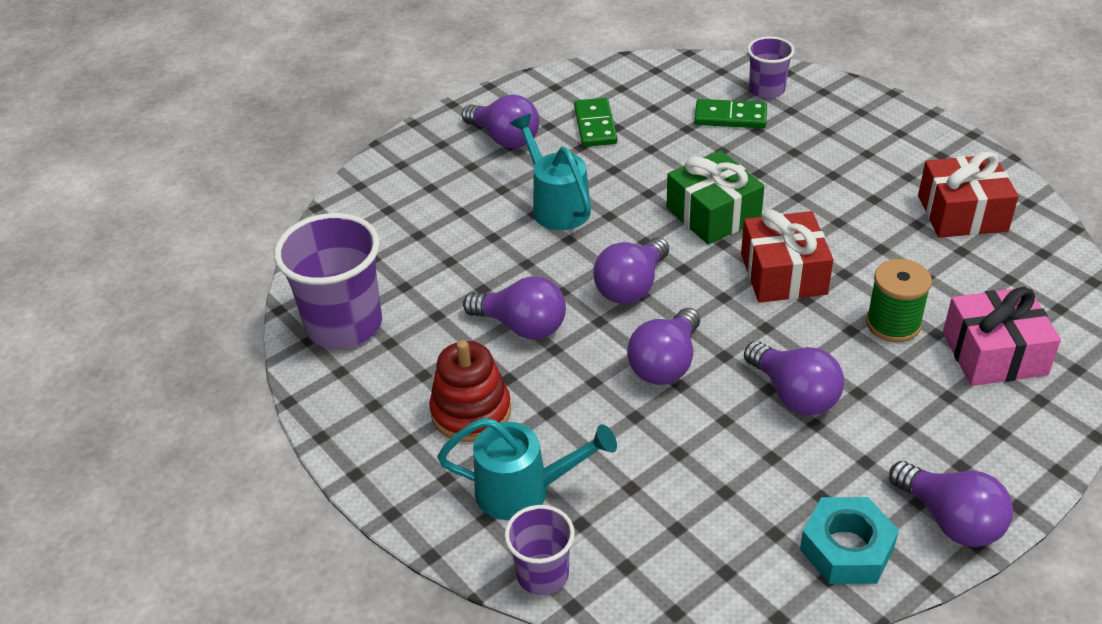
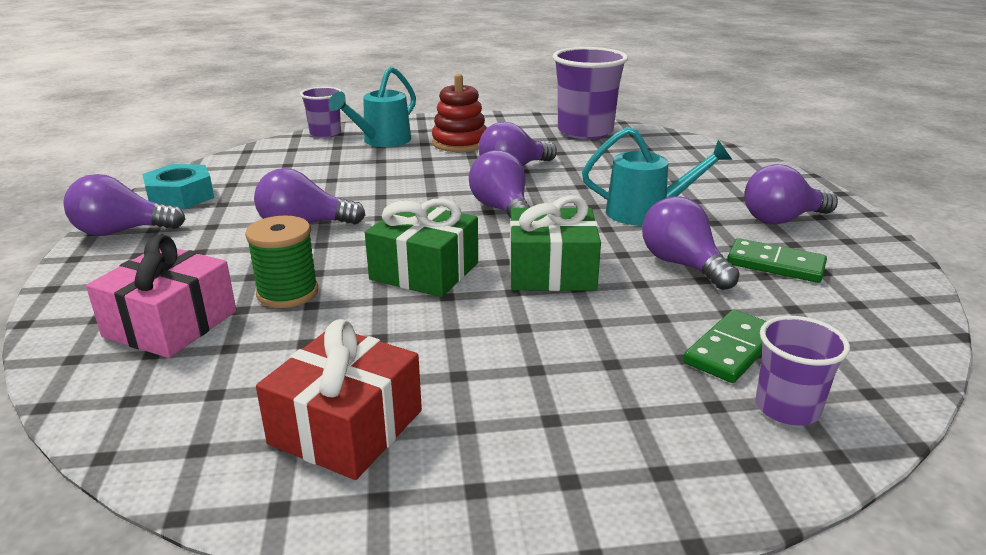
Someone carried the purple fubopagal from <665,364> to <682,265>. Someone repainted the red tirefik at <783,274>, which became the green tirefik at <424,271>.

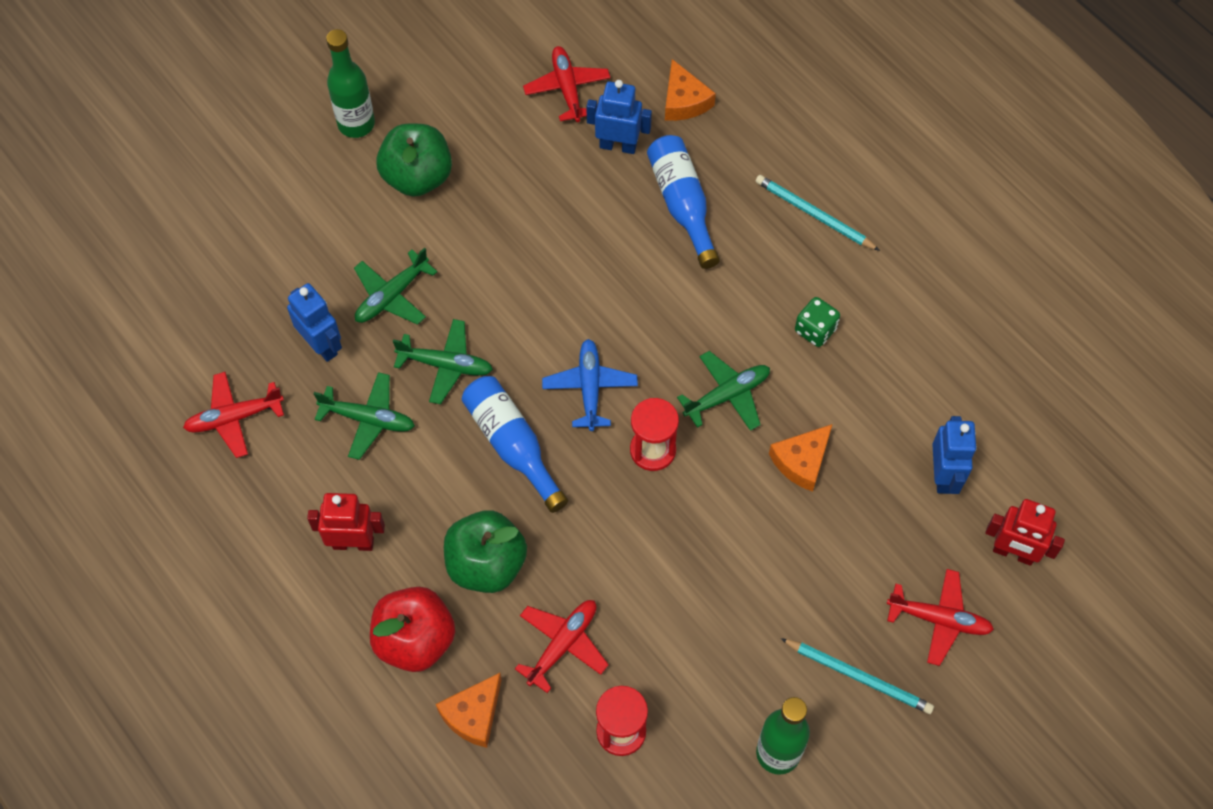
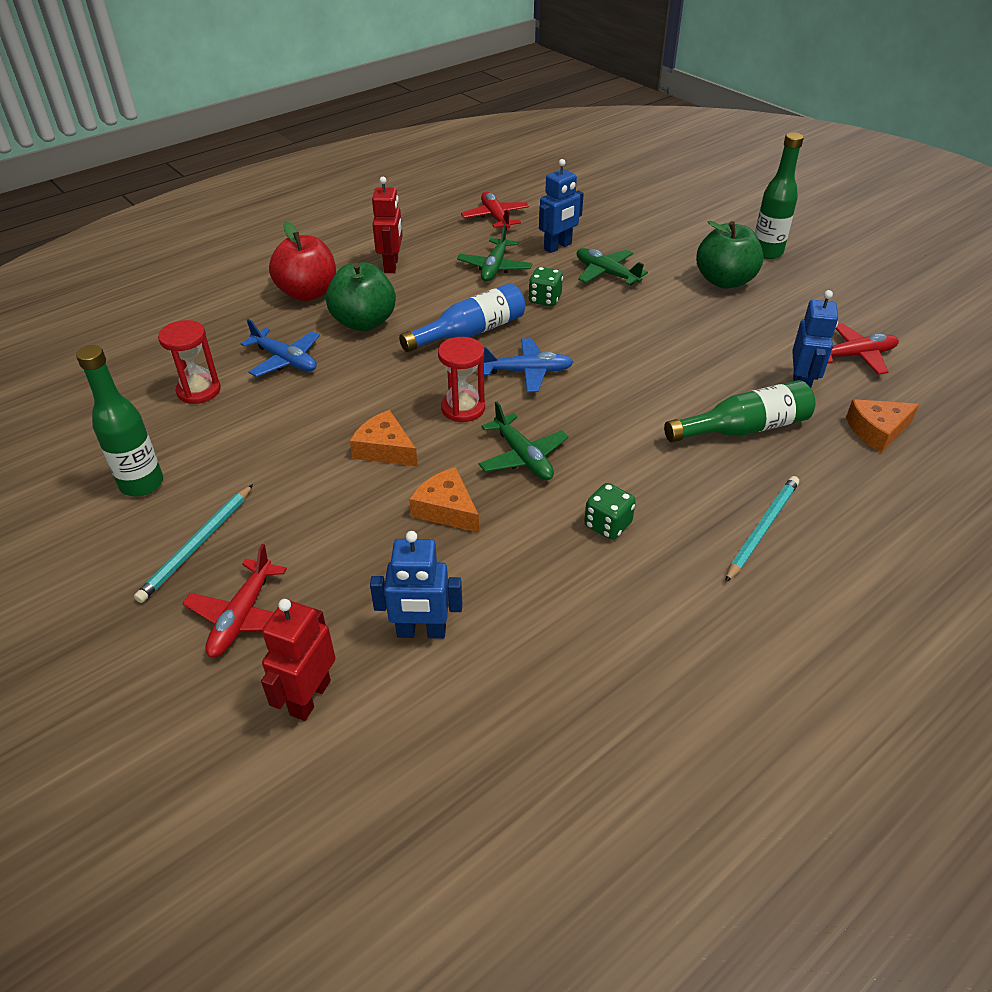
Someone carried the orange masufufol from <473,715> to <385,449>. Someone swapped the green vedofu at <446,365> for the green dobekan at <545,299>. Someone repainted the red vedofu at <563,644>, which became the blue vedofu at <285,360>. Someone repainted the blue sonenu at <682,204>, which became the green sonenu at <744,428>.

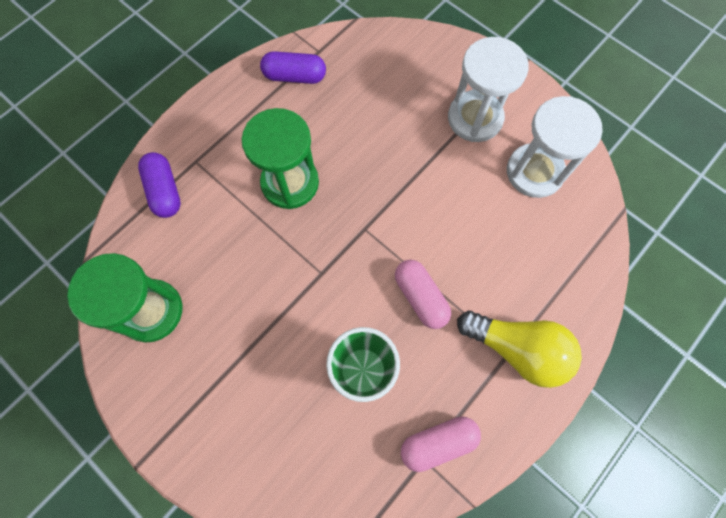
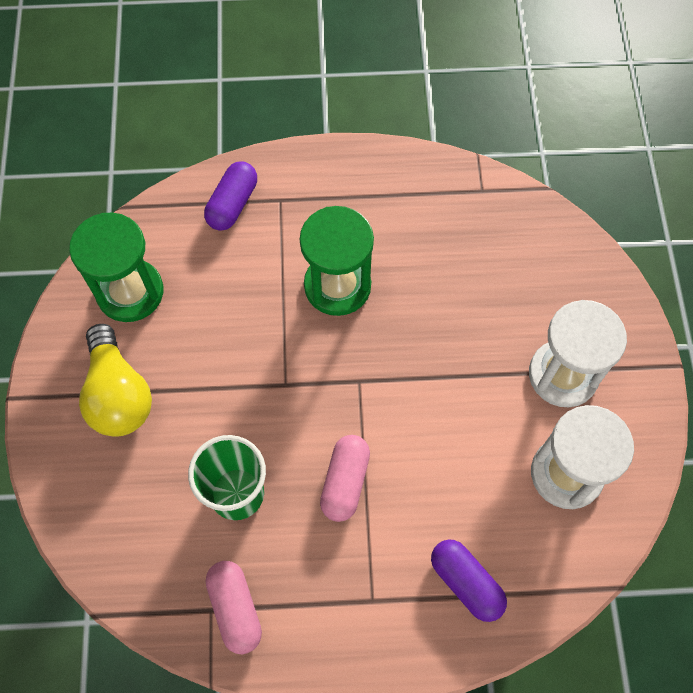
Someone carried the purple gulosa from <295,76> to <466,582>. Someone carried the yellow fubopagal from <517,349> to <118,394>. Someone rotated the pink gulosa at <438,442> by 45 degrees clockwise.

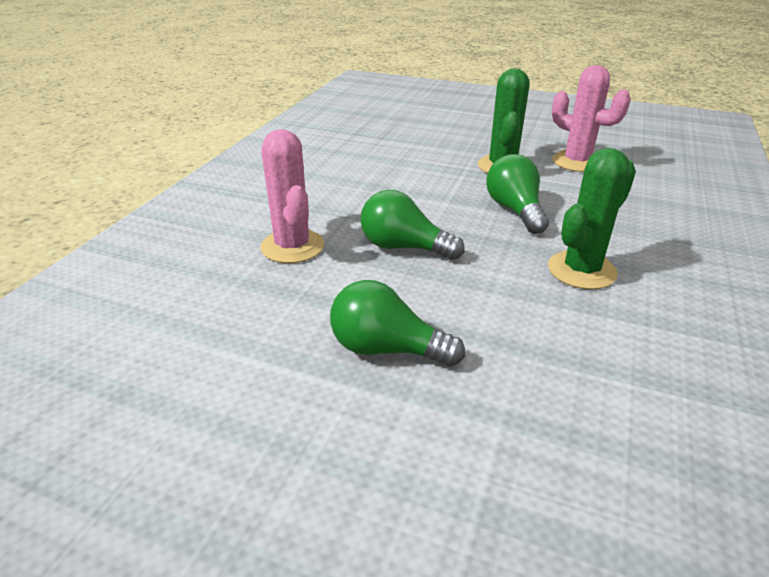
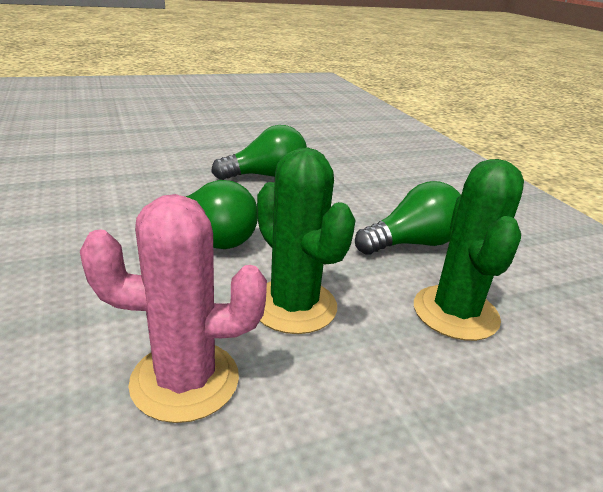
Someone took away the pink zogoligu at <292,246>. Someone carried the green fubopagal from <387,349> to <412,243>. Someone carried the green zogoligu from <581,270> to <455,313>.

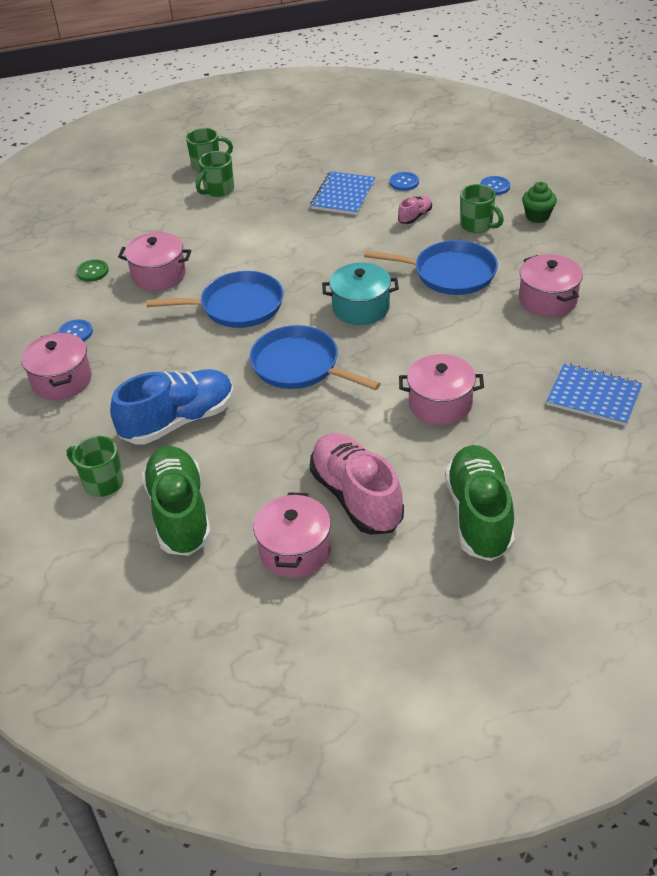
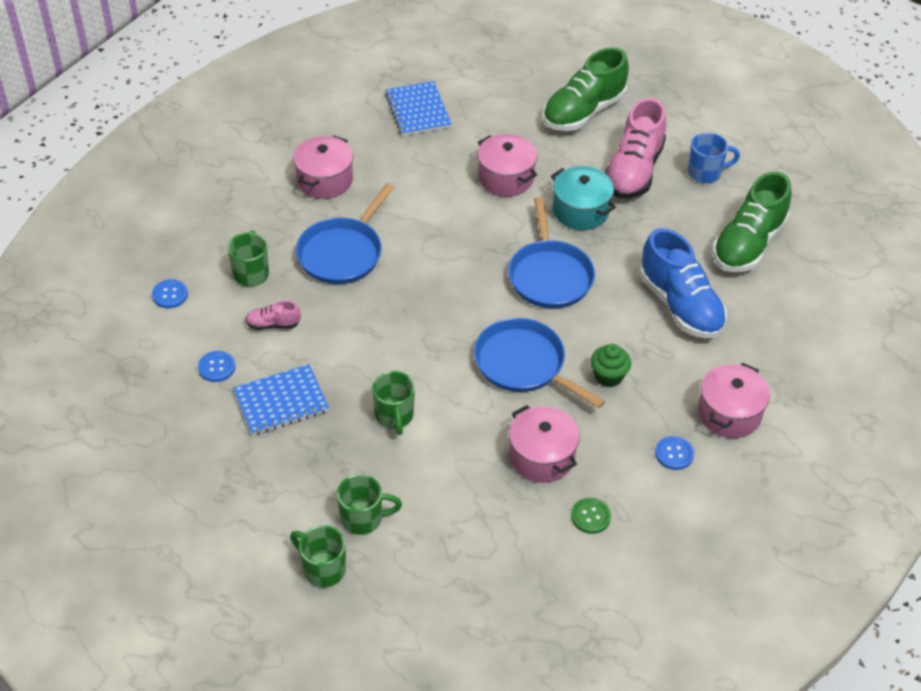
Someone carried the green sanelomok from <102,482> to <394,416>. Someone carried the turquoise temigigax from <361,308> to <580,211>. Someone carried the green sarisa from <537,216> to <608,376>. Someone swapped the pink temigigax at <295,550> for the blue sanelomok at <705,173>. Someone rotated the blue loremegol at <178,421> by 135 degrees counterclockwise. Someone rotated the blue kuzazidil at <450,273> by 120 degrees counterclockwise.

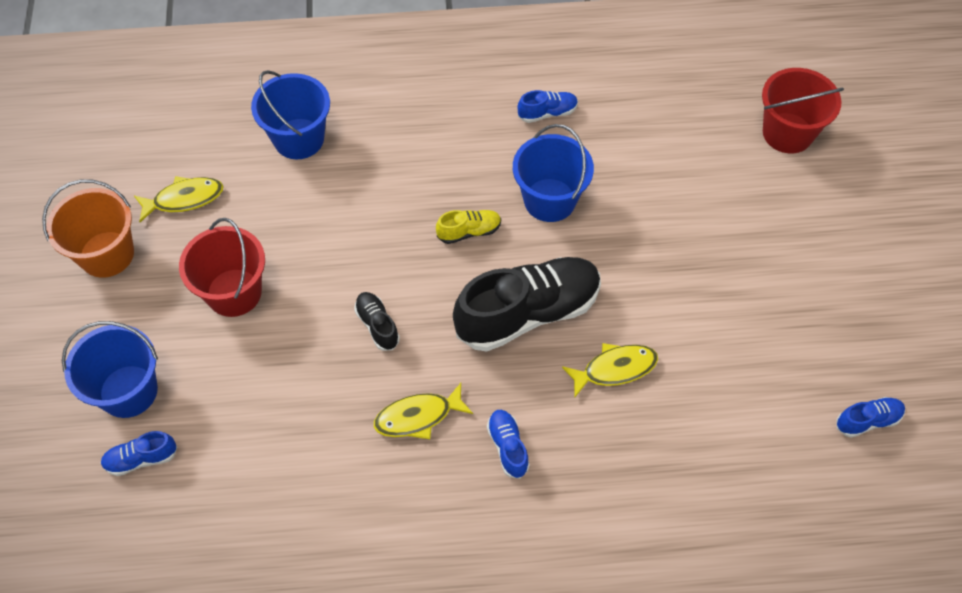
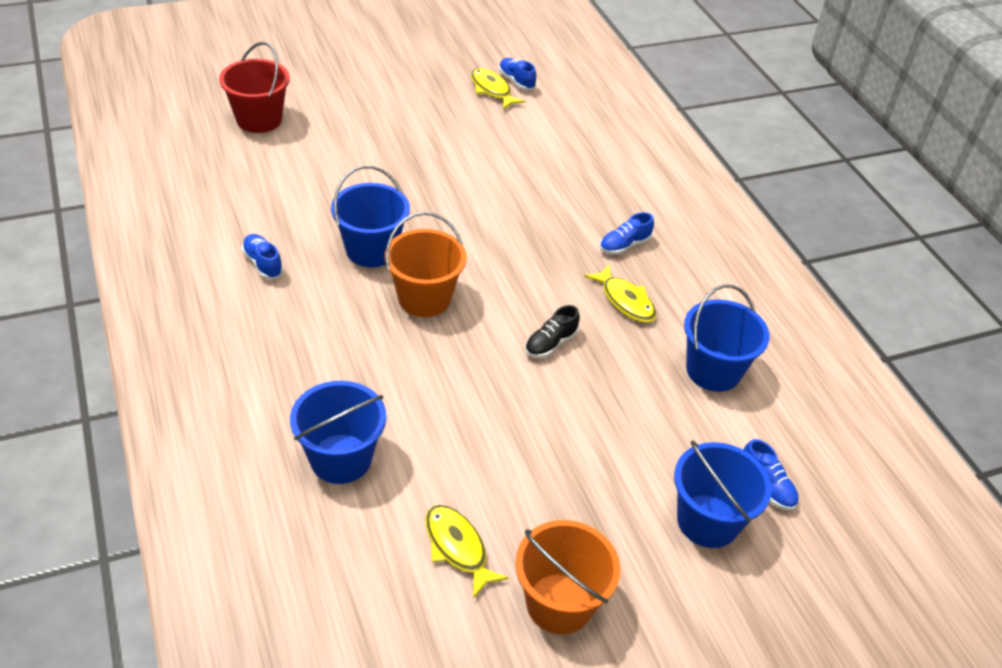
Someone took away the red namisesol at <234,292>. Someone took away the black loremegol at <528,313>. Someone put down the blue namisesol at <713,371>. Someone carried the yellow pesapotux from <614,369> to <492,90>. Someone swapped the yellow loremegol at <469,231> for the orange namisesol at <424,298>.

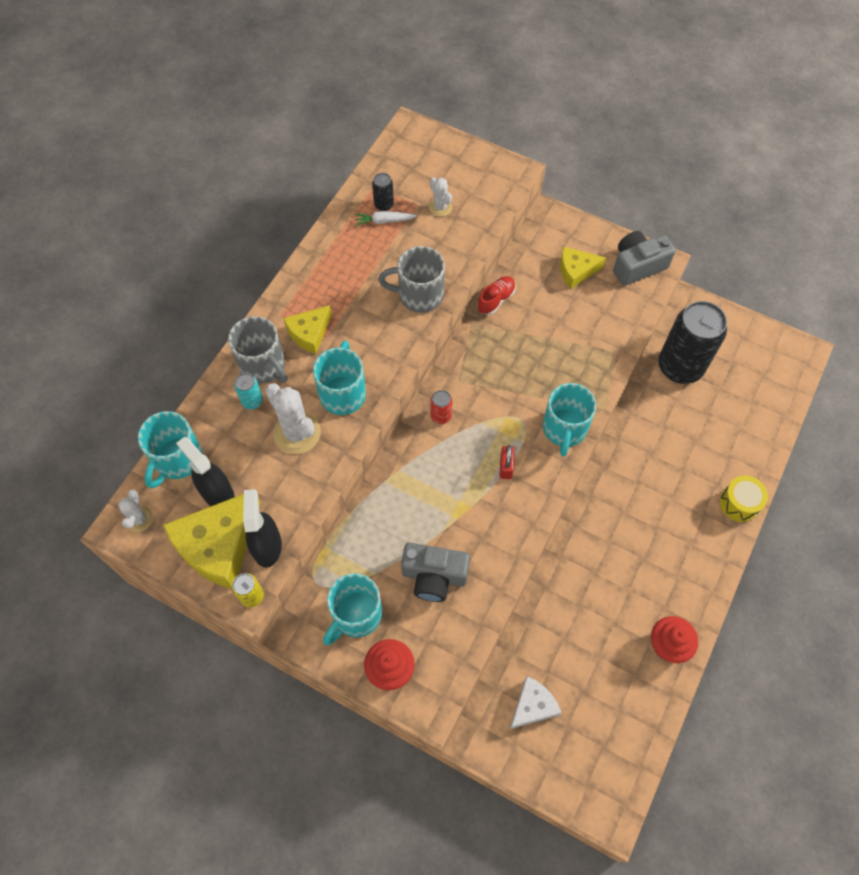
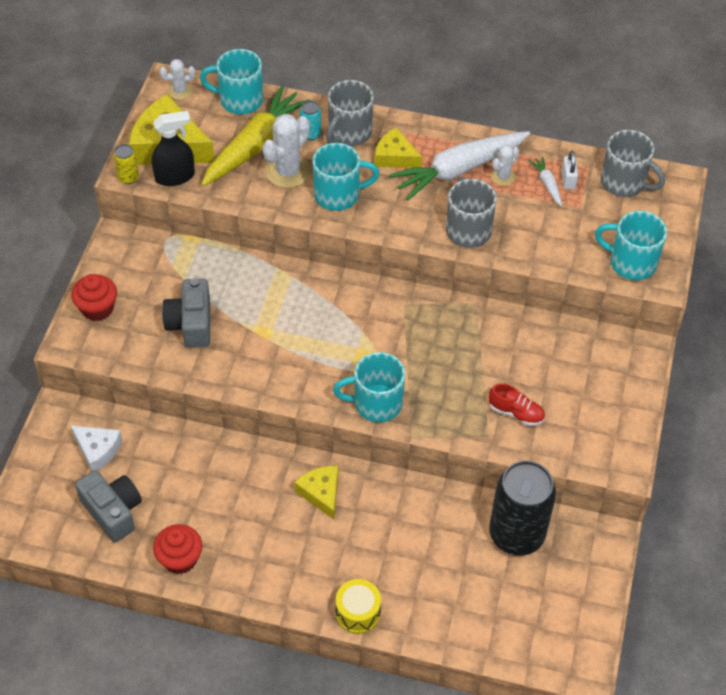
Someone took away the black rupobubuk at <217,492>. Someone took away the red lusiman at <441,416>. Someone took away the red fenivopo at <506,467>. Someone put down the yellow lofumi at <255,145>. Someone put down the white lofumi at <458,170>. Someone put down the grey sanelomok at <624,183>. Someone carried the turquoise sanelomok from <356,615> to <631,262>. Someone carried the white zogoligu from <440,207> to <503,176>. Someone carried the red loremegol from <496,300> to <516,413>. Someone carried the yellow masufufol from <576,271> to <321,493>. Someone carried the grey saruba from <637,266> to <113,511>. Someone swapped the black lusiman at <384,204> for the white fenivopo at <568,180>.

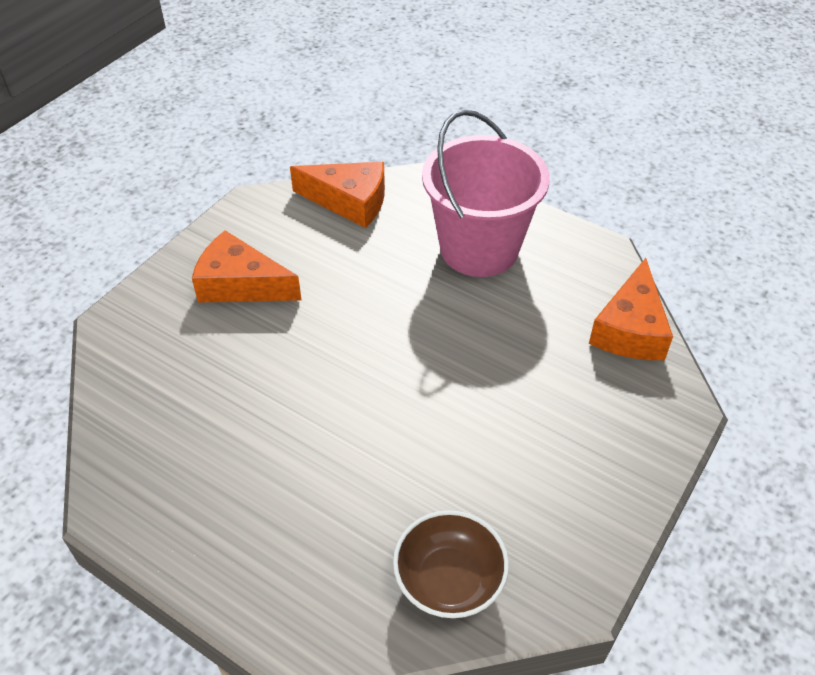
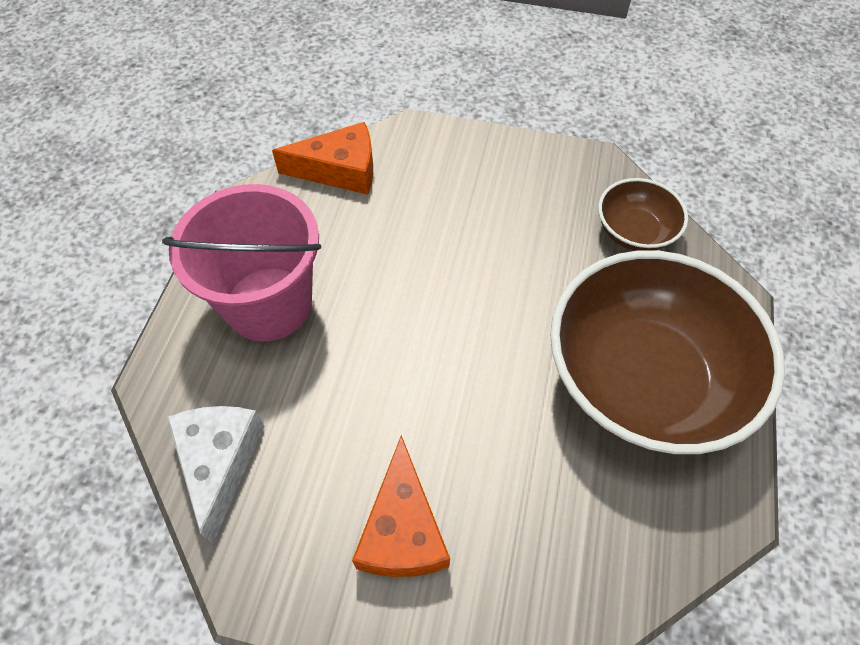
Someone put down the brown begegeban at <642,379>. Someone repainted the orange masufufol at <349,201>, which became the white masufufol at <219,462>.

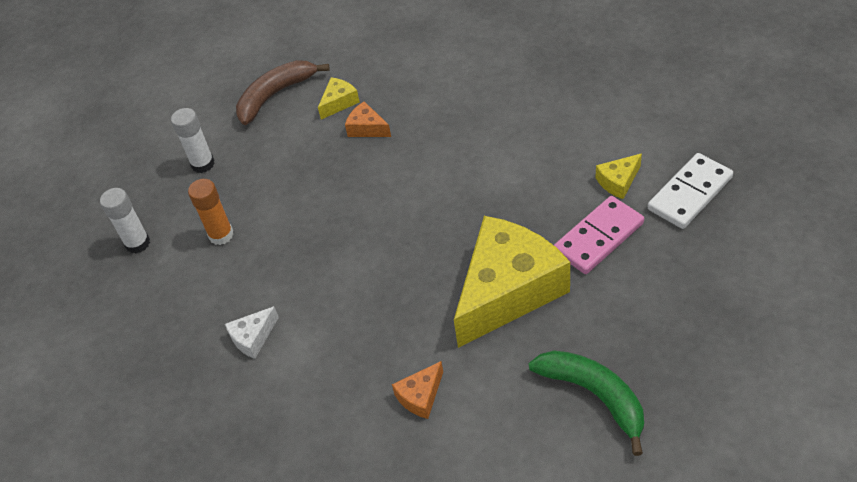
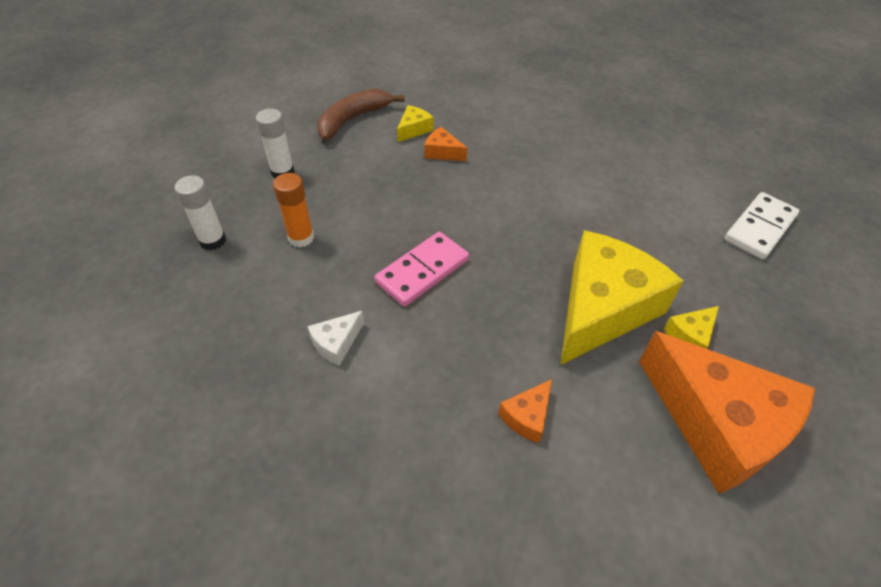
Someone carried the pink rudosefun from <598,237> to <422,271>. Someone carried the yellow masufufol from <618,181> to <690,335>. Someone swapped the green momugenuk at <594,395> for the orange masufufol at <716,424>.

